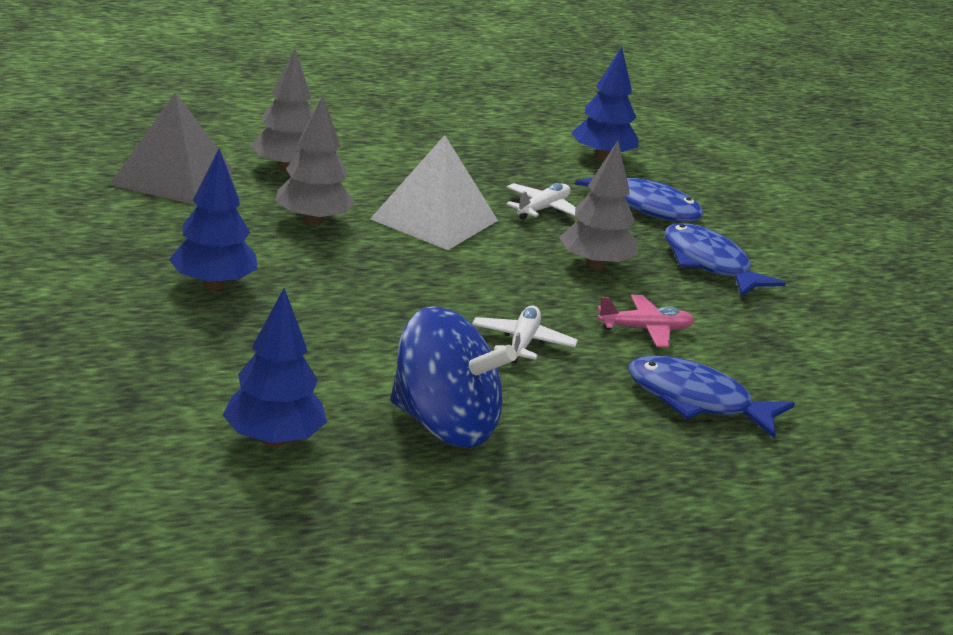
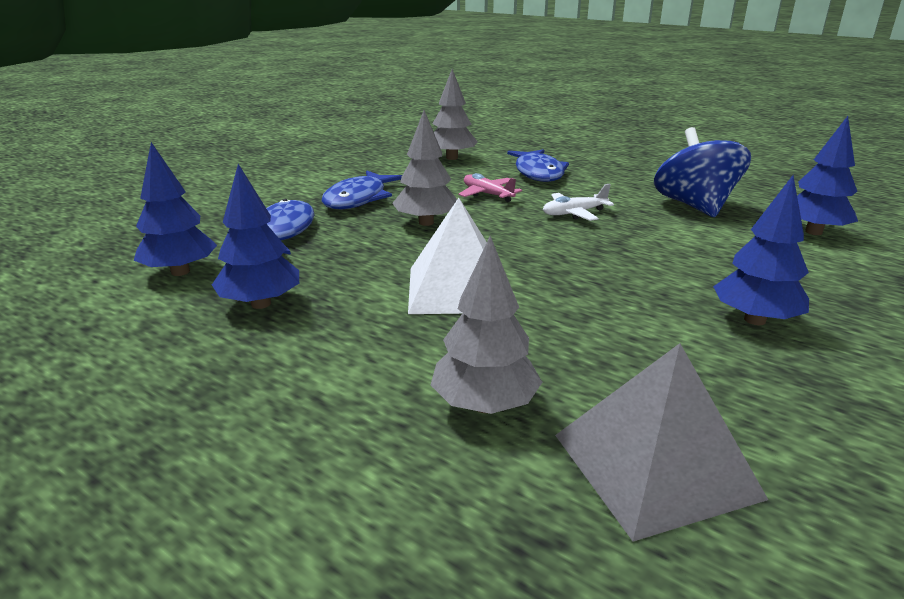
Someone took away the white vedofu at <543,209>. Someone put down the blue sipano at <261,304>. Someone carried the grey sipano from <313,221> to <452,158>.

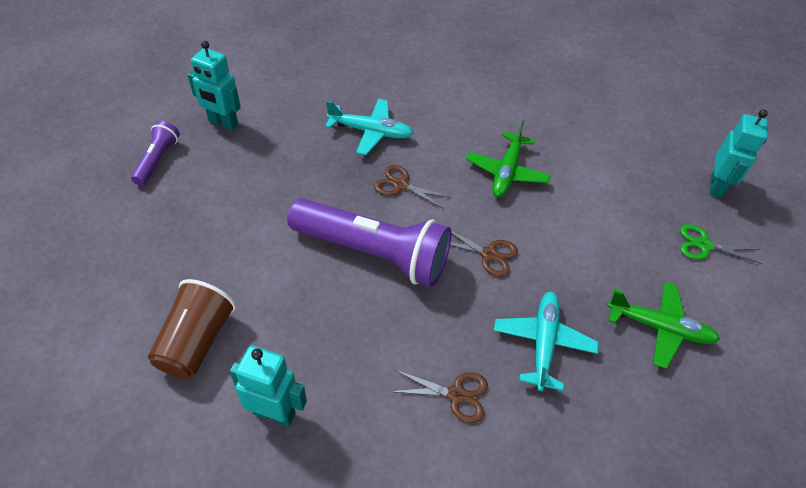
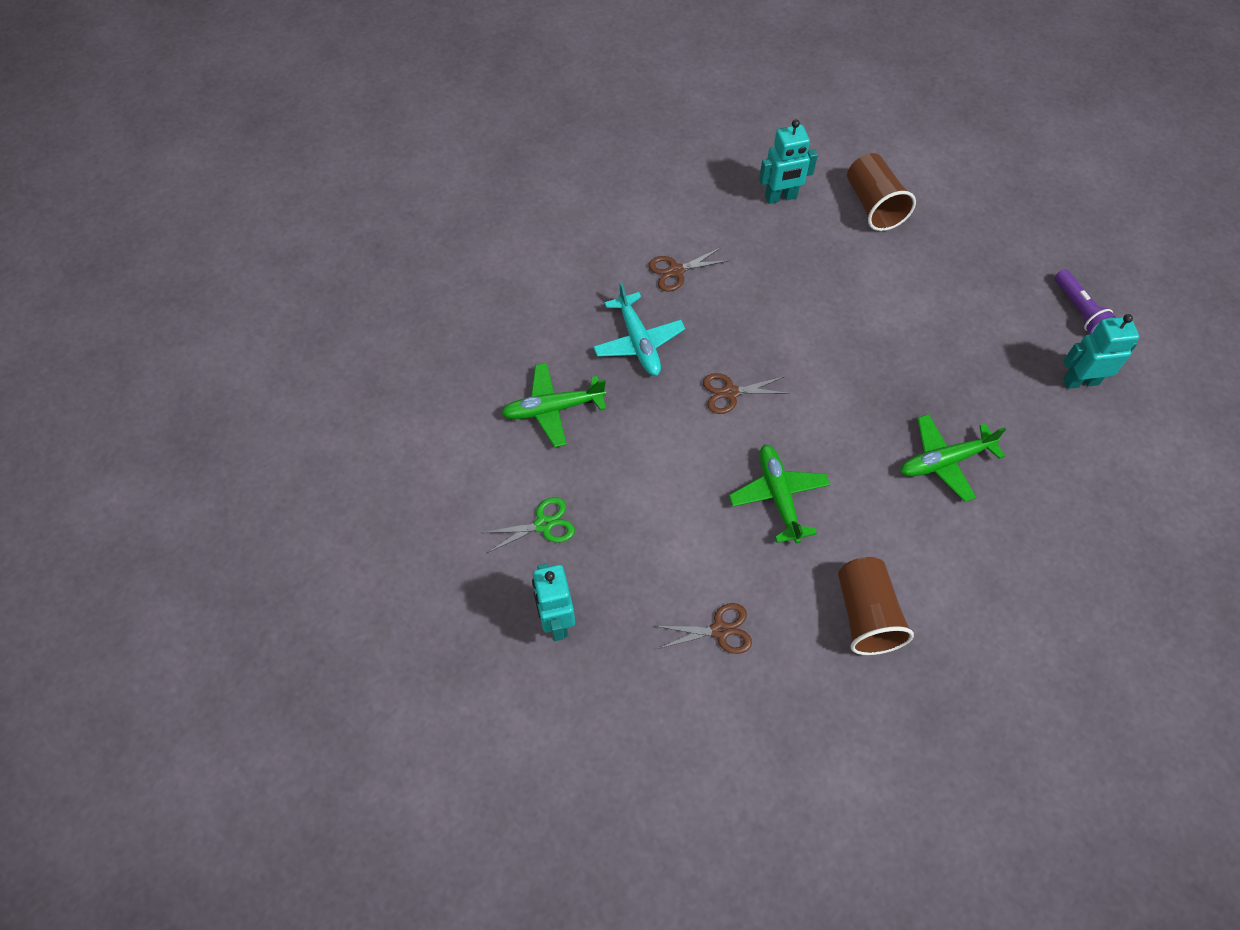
Someone took away the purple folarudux at <373,253>. Someone put down the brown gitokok at <866,614>. Someone carried the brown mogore from <401,185> to <720,630>. Someone repainted the turquoise vedofu at <371,132>, which became the green vedofu at <944,461>.

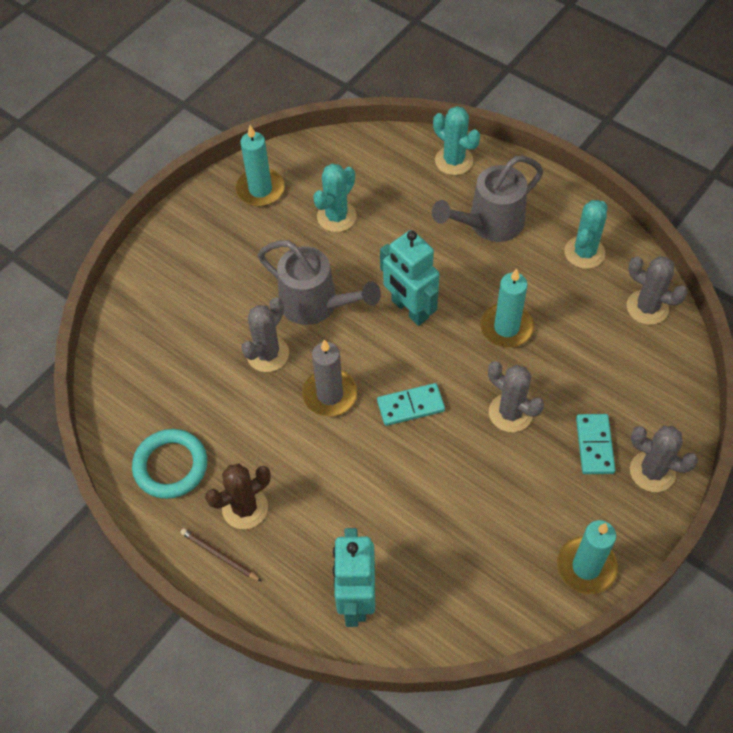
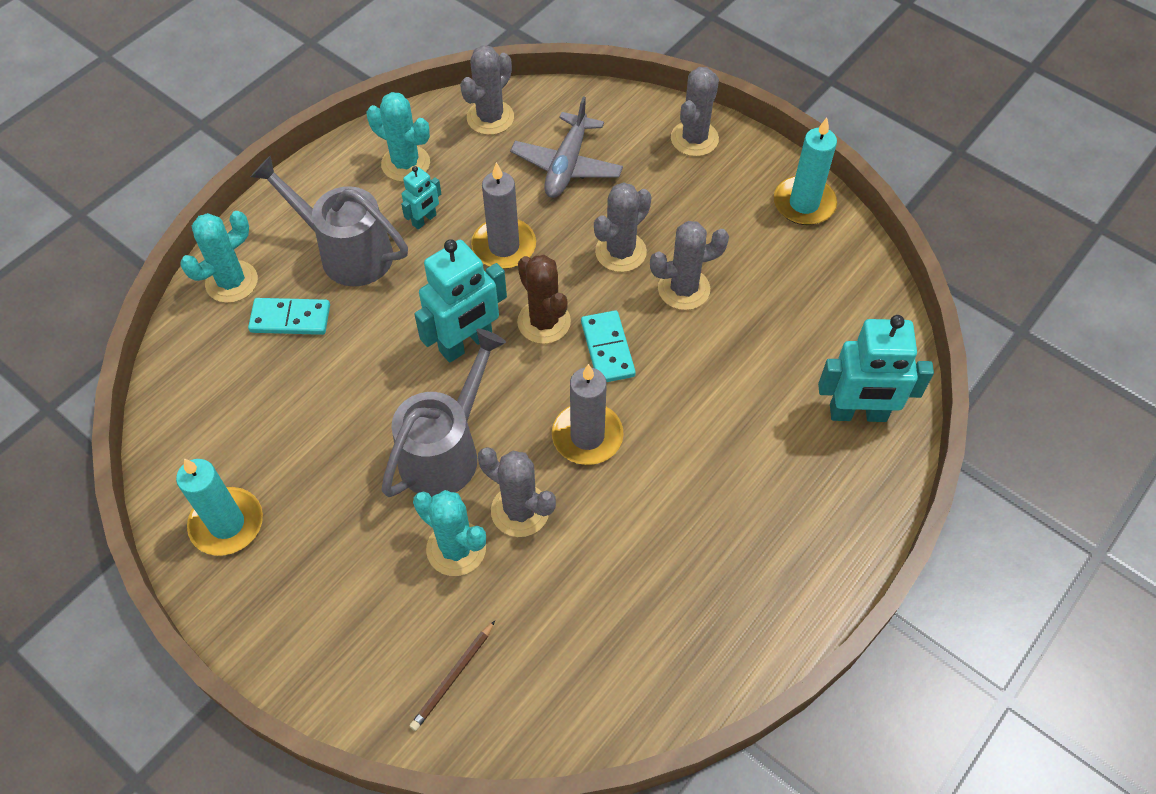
Someone took away the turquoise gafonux at <171,466>. Someone put down the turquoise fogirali at <424,220>. Someone put down the grey vedofu at <567,165>. Someone put down the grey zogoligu at <683,289>. Someone carried the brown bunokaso from <219,555> to <453,677>. Someone carried the brown zogoligu from <245,508> to <544,322>. Someone carried the turquoise zogoligu from <336,217> to <456,548>. Someone carried the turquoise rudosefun from <594,445> to <290,318>. Someone repainted the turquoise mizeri at <506,327>, which became the grey mizeri at <504,246>. Someone rotated the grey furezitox at <488,224> by 150 degrees clockwise.

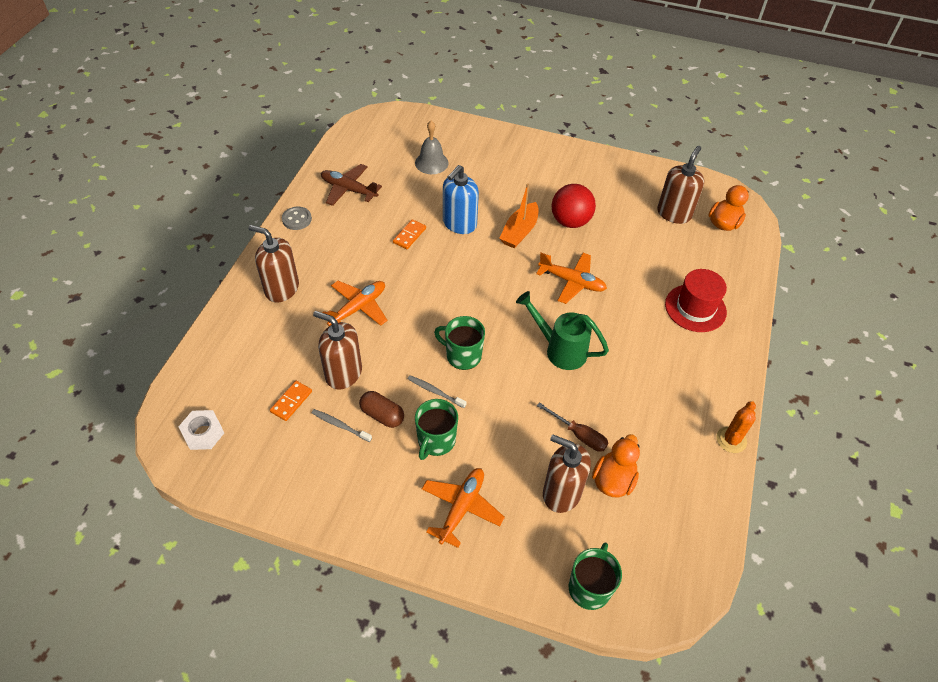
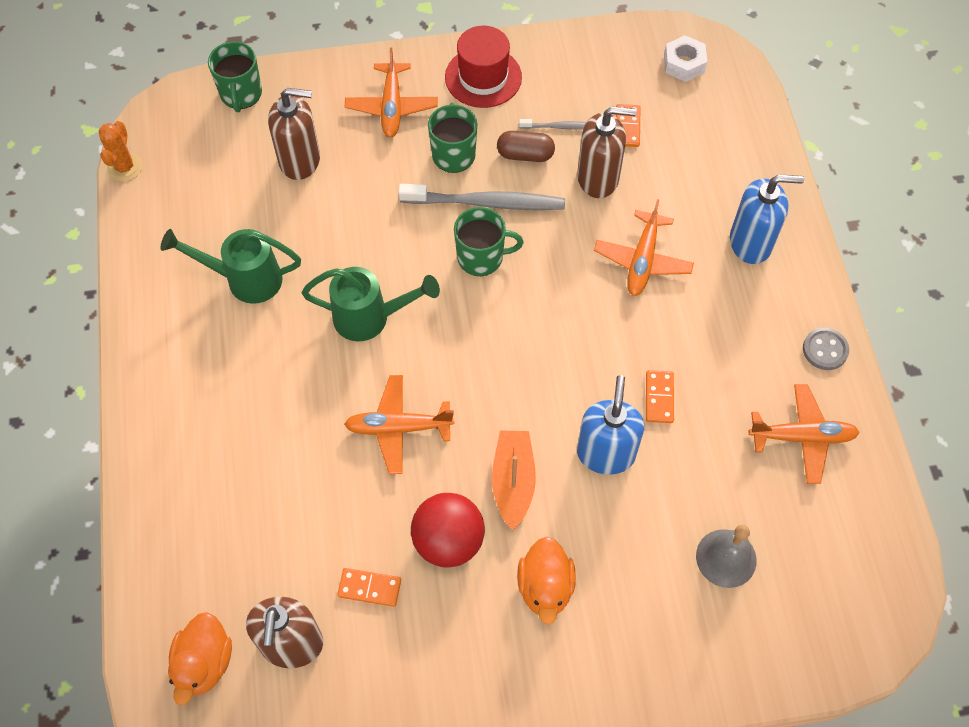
Someone took away the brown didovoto at <579,435>. Someone put down the green furezitox at <244,279>. Someone put down the orange rudosefun at <369,588>. Someone carried the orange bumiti from <613,480> to <545,587>. Someone carried the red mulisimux from <695,308> to <483,77>. Someone carried the orange zogoligu from <731,440> to <125,167>. Someone repainted the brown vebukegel at <281,289>, which became the blue vebukegel at <751,243>. Someone repainted the brown vedofu at <349,189>, which became the orange vedofu at <802,437>. Someone scaled the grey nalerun at <435,391> by 2.02.

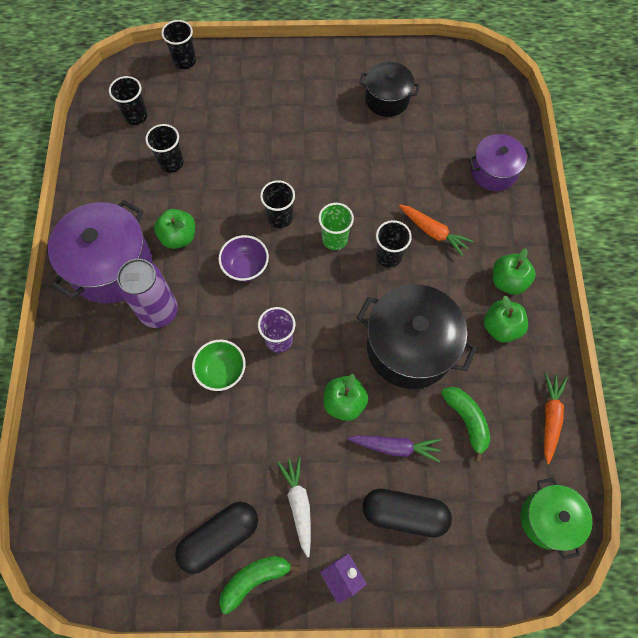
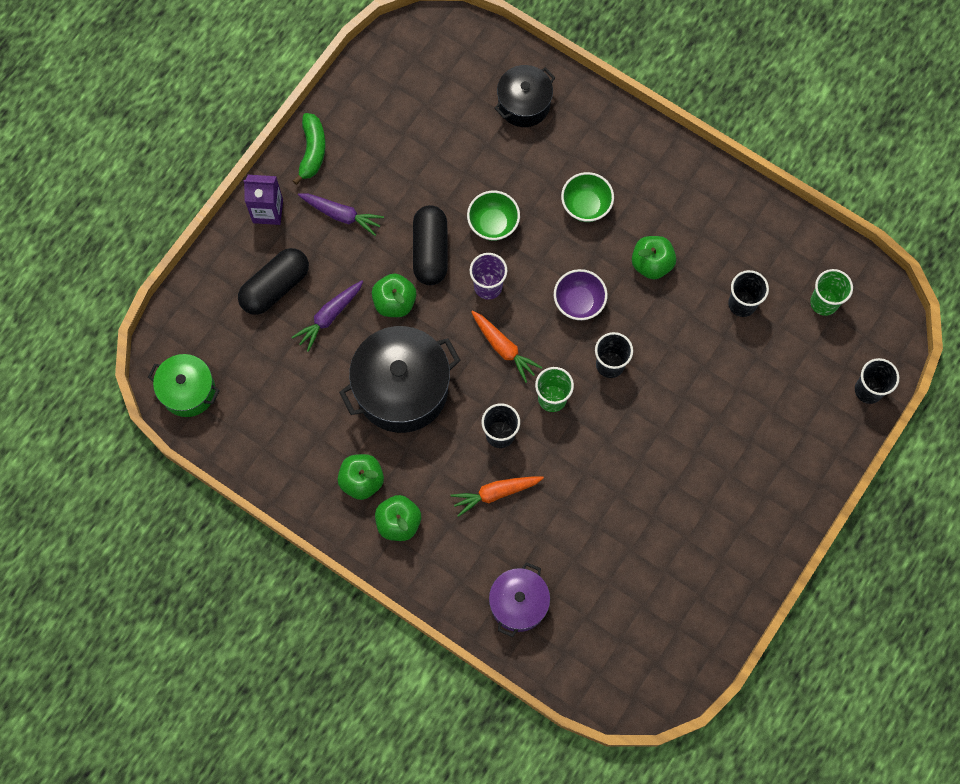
Someone took away the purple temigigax at <111,266>. Someone took away the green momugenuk at <467,421>. Someone carried the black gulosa from <219,537> to <430,251>. Someone carried the black temigigax from <387,99> to <524,104>. Someone carried the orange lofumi from <550,418> to <503,348>. Someone swapped the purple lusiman at <159,311> for the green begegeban at <586,205>. Someone repainted the black gitokok at <136,116>, which became the green gitokok at <824,302>. Someone repainted the white lofumi at <299,504>, which became the purple lofumi at <341,215>.

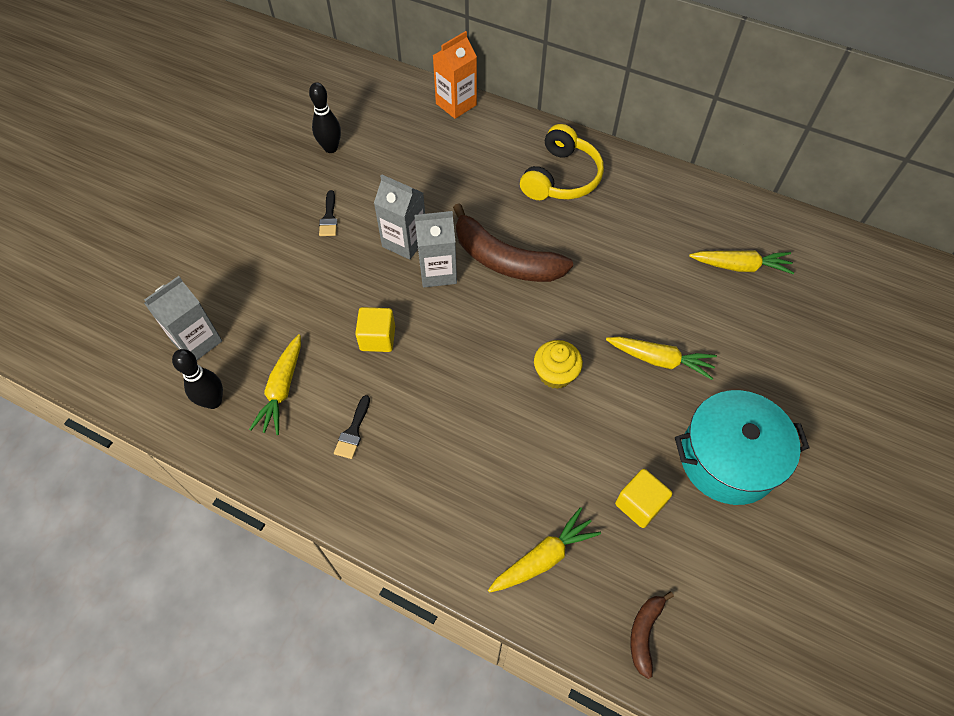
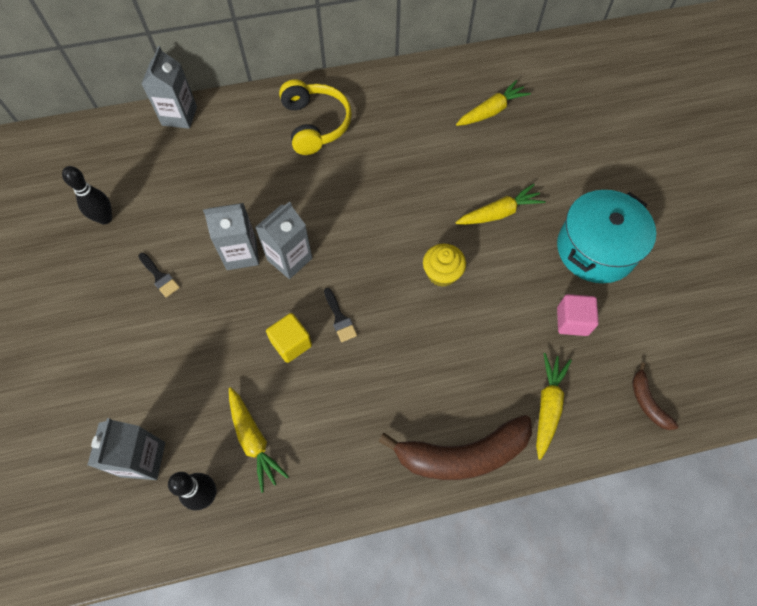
Someone carried the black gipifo from <353,432> to <340,318>. Someone carried the brown momugenuk from <504,260> to <462,454>. Someone repainted the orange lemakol at <456,104>, which became the grey lemakol at <179,116>. Someone repainted the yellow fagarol at <639,504>, which became the pink fagarol at <572,321>.

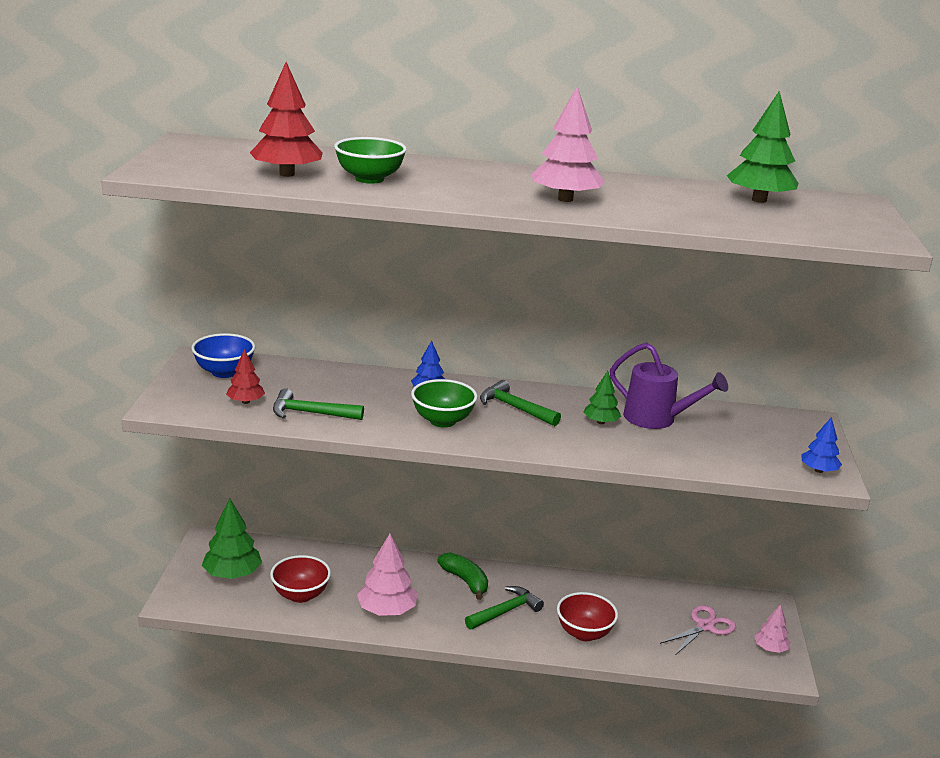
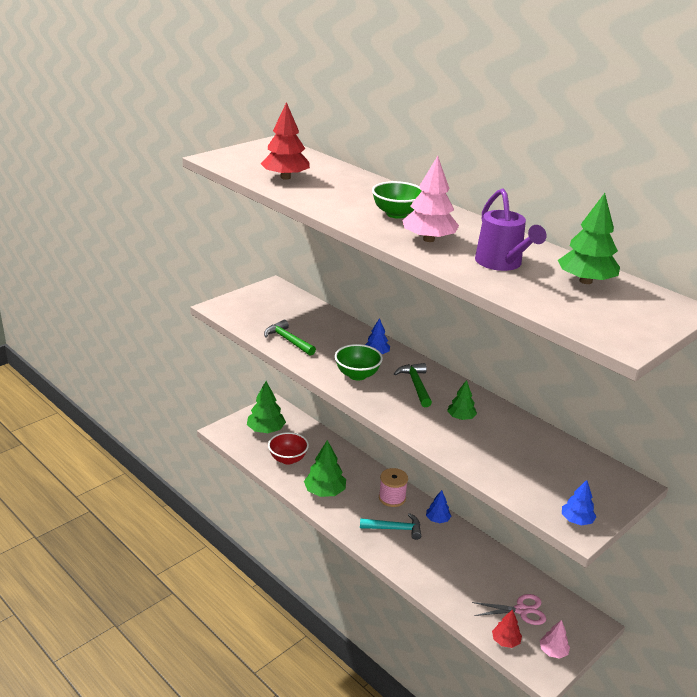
Someone took away the blue begegeban at <224,372>. Someone took away the red begegeban at <584,633>. Someone put down the blue sipano at <437,519>. Someone carried the red sipano from <245,402> to <505,641>. Someone carried the green begegeban from <369,179> to <396,214>. Someone carried the purple furezitox from <657,419> to <502,264>. Someone swapped the green momugenuk at <465,581> for the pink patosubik at <392,498>. Someone repainted the pink sipano at <387,610>, which became the green sipano at <324,492>. Someone repainted the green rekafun at <505,611>, which became the turquoise rekafun at <394,529>.

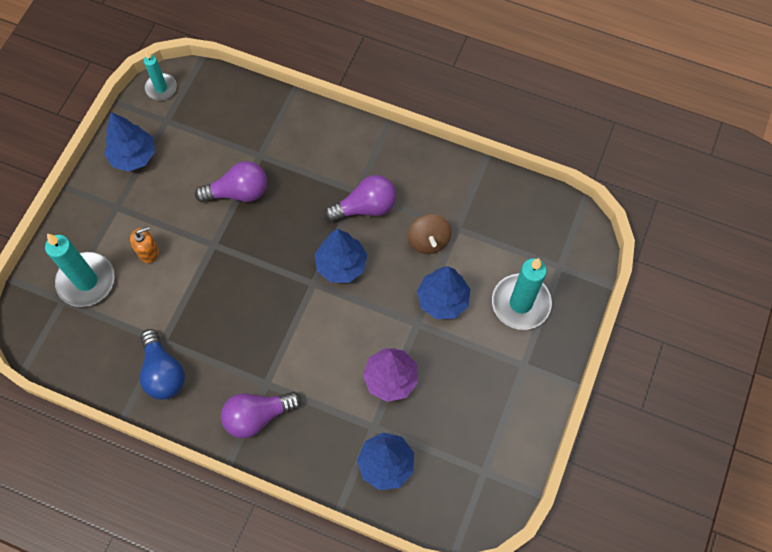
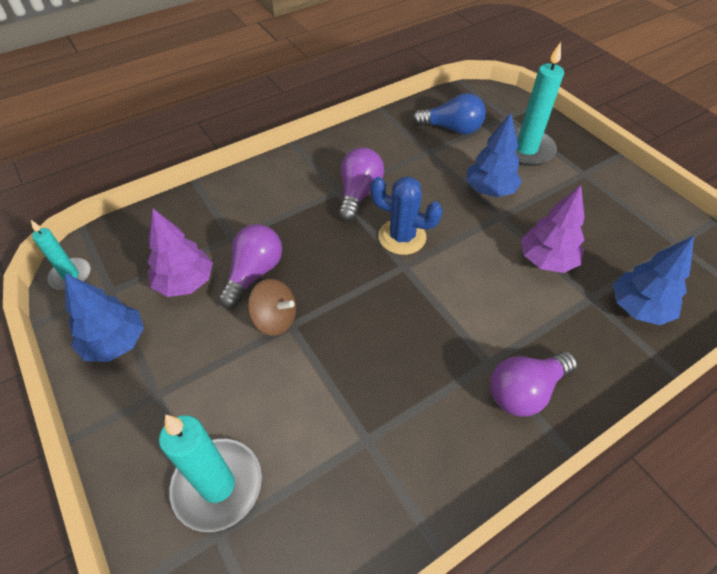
Someone took away the orange vebukegel at <148,251>. Someone put down the purple sipano at <185,282>. Someone carried the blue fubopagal from <163,372> to <452,129>. Someone carried the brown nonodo from <428,241> to <275,319>. Someone swapped the blue sipano at <341,265> for the blue zogoligu at <402,237>. Someone rotated the purple fubopagal at <257,416> by 45 degrees clockwise.

